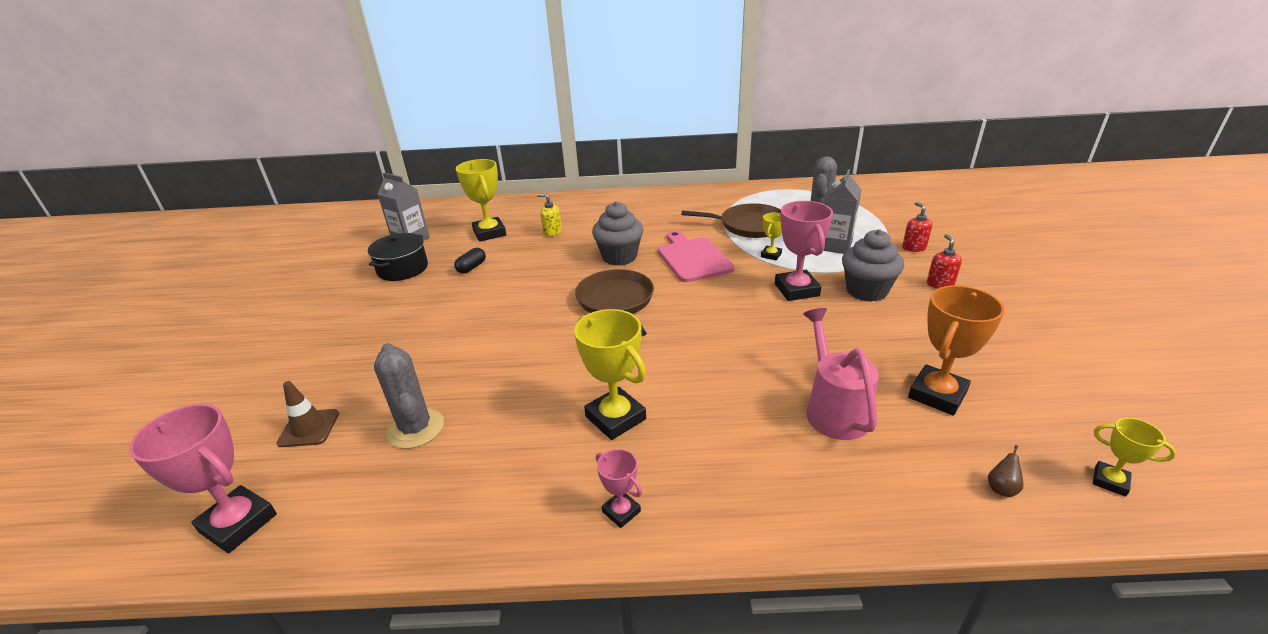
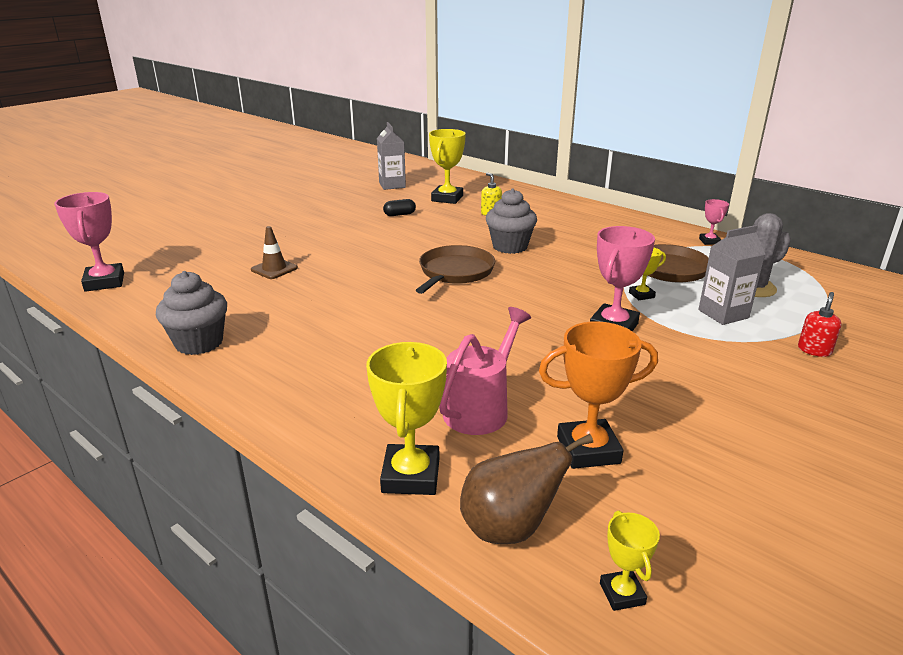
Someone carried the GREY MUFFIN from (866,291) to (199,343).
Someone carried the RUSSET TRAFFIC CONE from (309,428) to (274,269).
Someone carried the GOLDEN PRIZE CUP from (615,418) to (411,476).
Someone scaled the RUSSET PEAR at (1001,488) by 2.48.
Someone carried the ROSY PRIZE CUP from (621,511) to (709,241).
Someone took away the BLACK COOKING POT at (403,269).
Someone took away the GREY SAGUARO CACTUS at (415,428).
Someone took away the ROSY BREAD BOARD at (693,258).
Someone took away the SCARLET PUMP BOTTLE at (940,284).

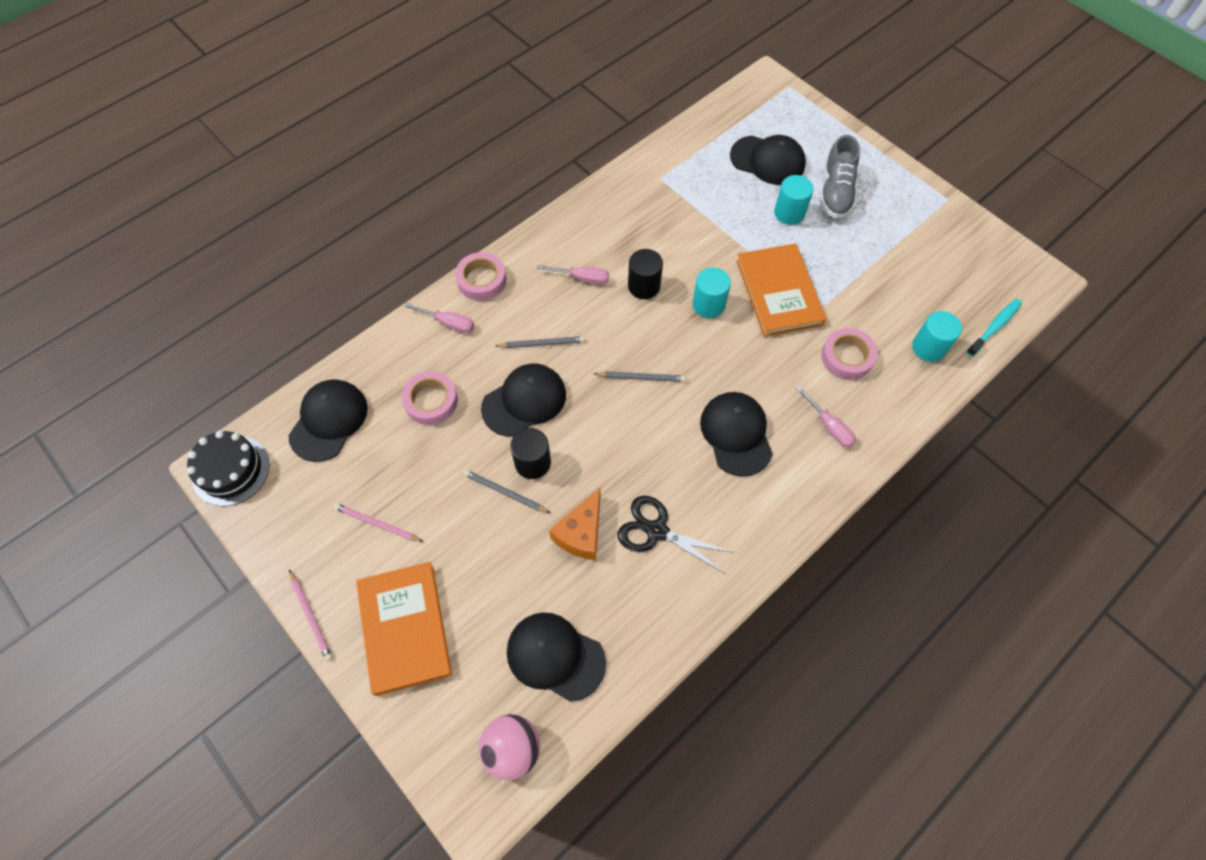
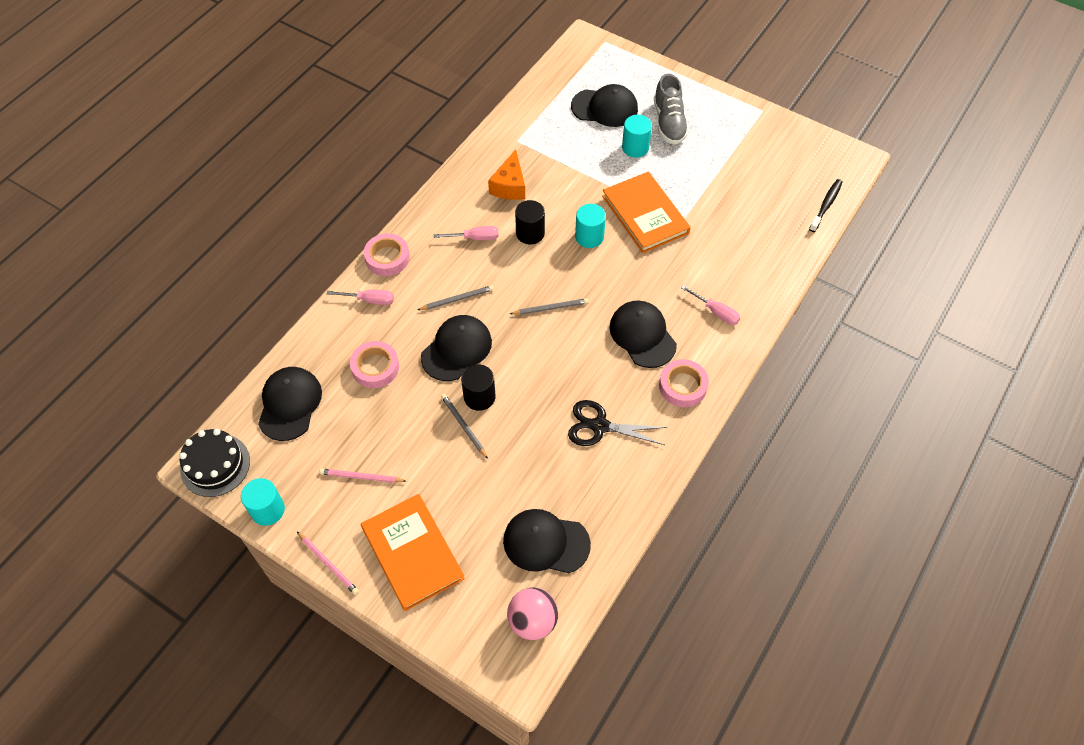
Someone carried the TURQUOISE CYLINDER SHAPE from (928,347) to (268,510).
Someone rotated the GREY PENCIL at (505,492) by 45 degrees clockwise.
Someone carried the ORANGE-COLOURED CHEESE WEDGE from (581,533) to (510,186).
Someone carried the ROSY STICKY TAPE from (847,357) to (682,386).
Someone repainted the TURQUOISE DENTAL BRUSH at (994,327), which became the BLACK DENTAL BRUSH at (826,205).

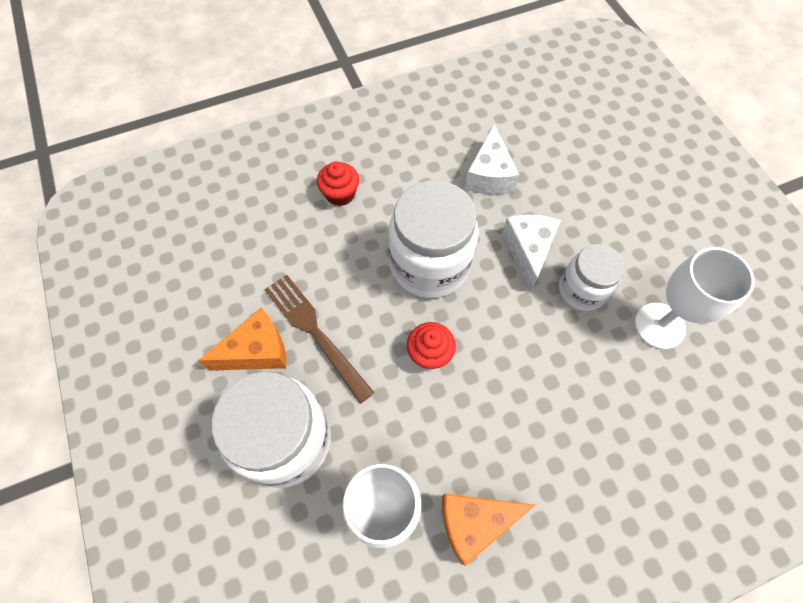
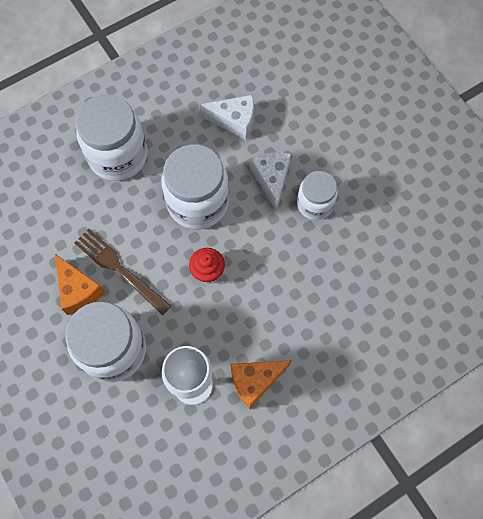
Someone rotated the ORANGE-COLOURED CHEESE WEDGE at (257,351) by 90 degrees clockwise.
Someone swapped the SCARLET MUFFIN at (340,194) for the SNOW-WHITE JAR at (118,156).
Someone rotated the SNOW-WHITE CHEESE WEDGE at (489,175) by 75 degrees counterclockwise.
Someone took away the SNOW-WHITE CHALICE at (659,325).

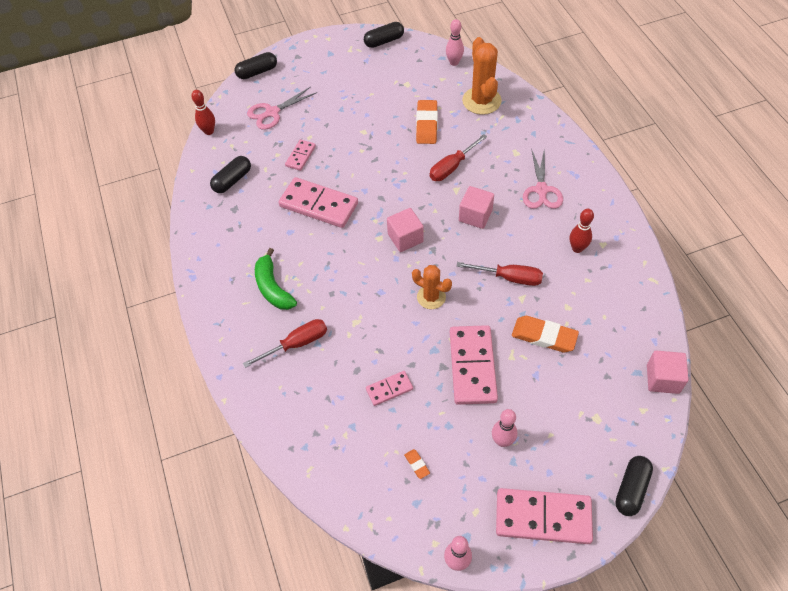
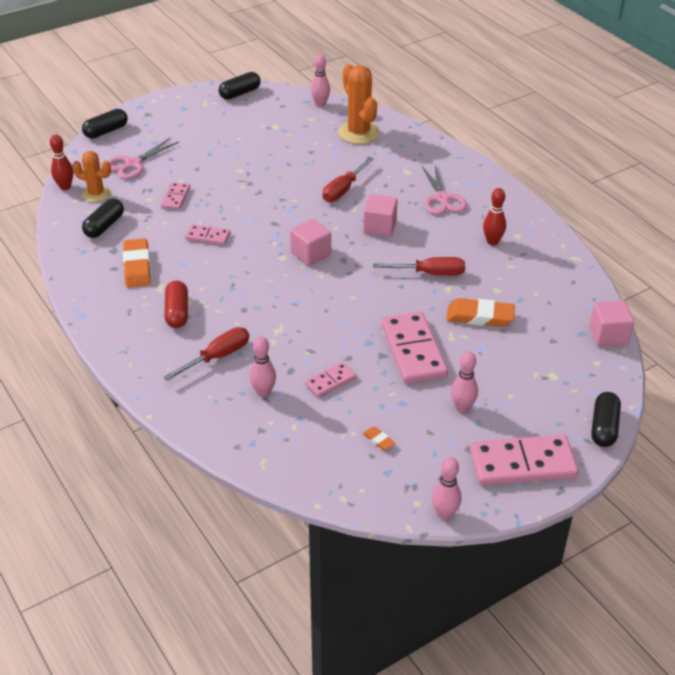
Someone carried the ORANGE-COLOURED SAGUARO CACTUS from (431,297) to (96,194).
Someone carried the ORANGE-COLOURED PENCIL ERASER from (426,125) to (137,267).
Someone swapped the GREEN TOY BANANA at (273,287) for the SCARLET PILL at (177,312).
Someone scaled the ROSY DOMINO at (318,205) by 0.51.
Someone put down the ROSY BOWLING PIN at (263,392).

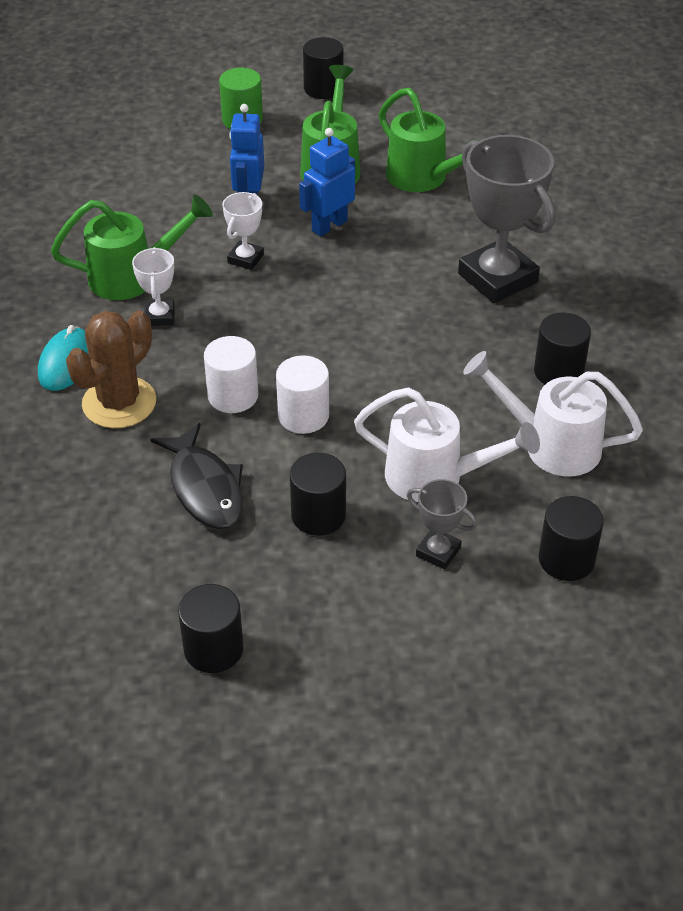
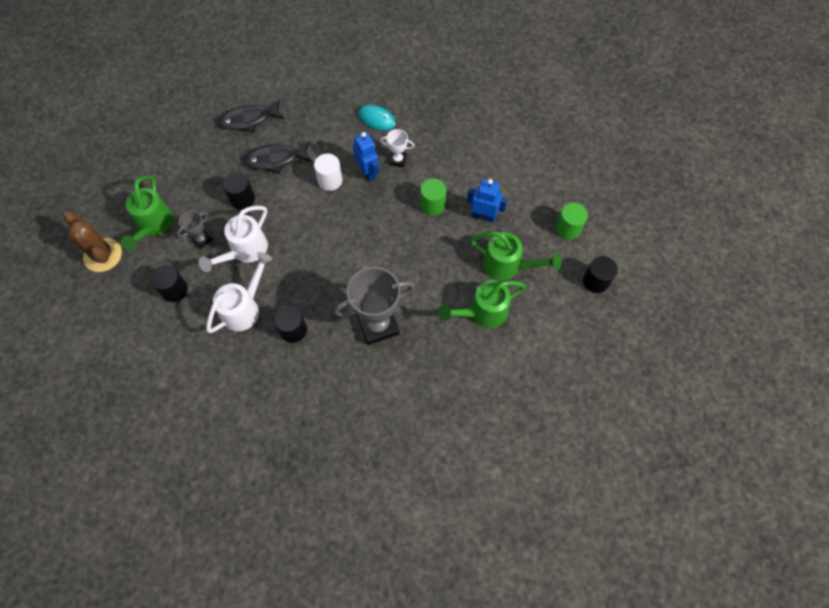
Someone carried the RUSSET SAGUARO CACTUS from (119,403) to (103,255).
Someone carried the GREEN WATERING POT from (132,277) to (153,225).
Someone put down the BLACK FISH at (249,120).
Someone carried the ROYAL BLUE TOY ROBOT from (329,226) to (368,172).
Someone swapped the SNOW-WHITE PRIZE CUP at (245,259) for the GREEN CYLINDER SHAPE at (432,205).
Someone took away the BLACK CYLINDER SHAPE at (213,649).
Someone took away the SNOW-WHITE CYLINDER SHAPE at (303,416).

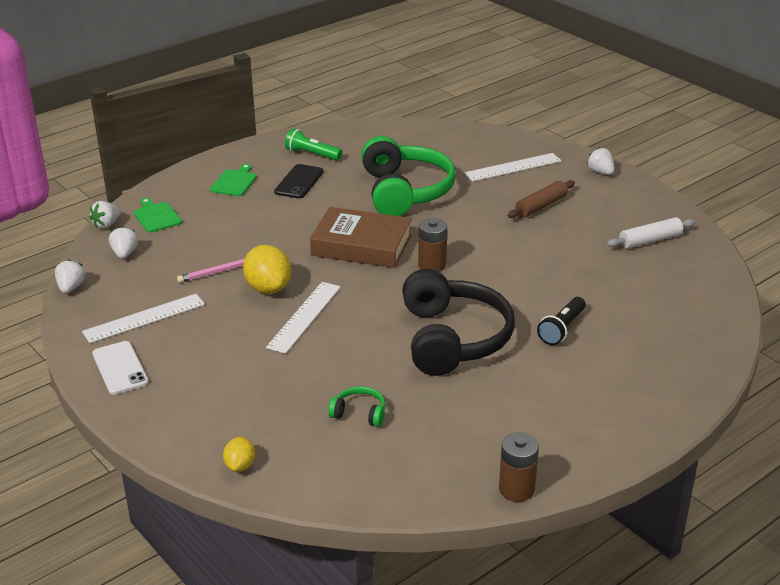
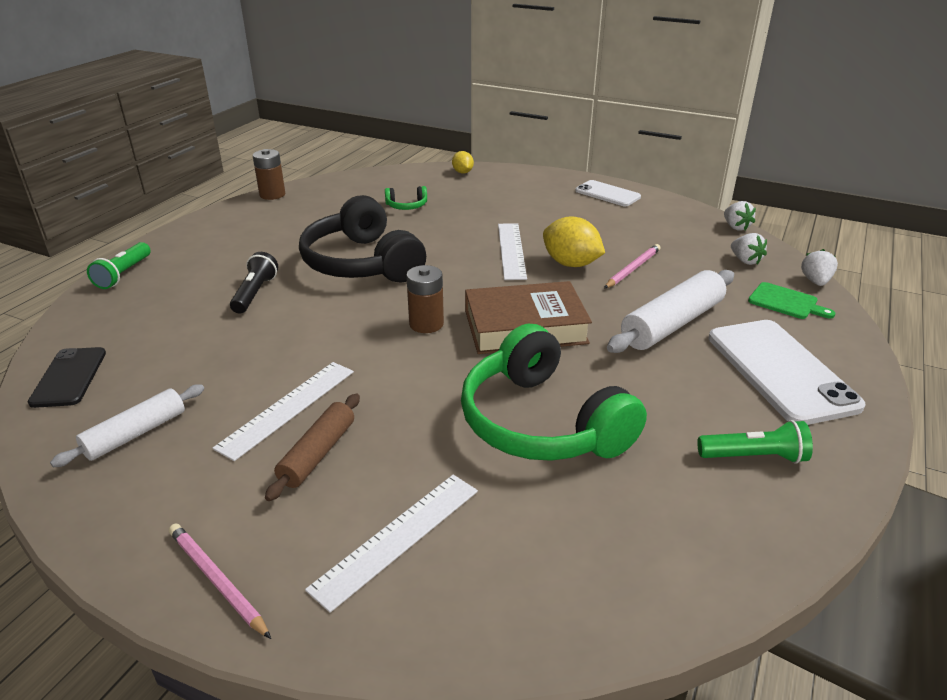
Someone carried the BLACK SMARTPHONE from (299,182) to (69,377).
Someone put down the GREEN POCKET TORCH at (124,274).
Someone swapped the SNOW-WHITE STRAWBERRY at (600,172) for the ROSY PENCIL at (216,581).
Someone carried the SNOW-WHITE STRAIGHTEDGE from (144,318) to (288,408).
Someone put down the SNOW-WHITE ROLLING PIN at (672,324).
Someone swapped the GREEN BREAD BOARD at (234,182) for the SNOW-WHITE SMARTPHONE at (780,370).

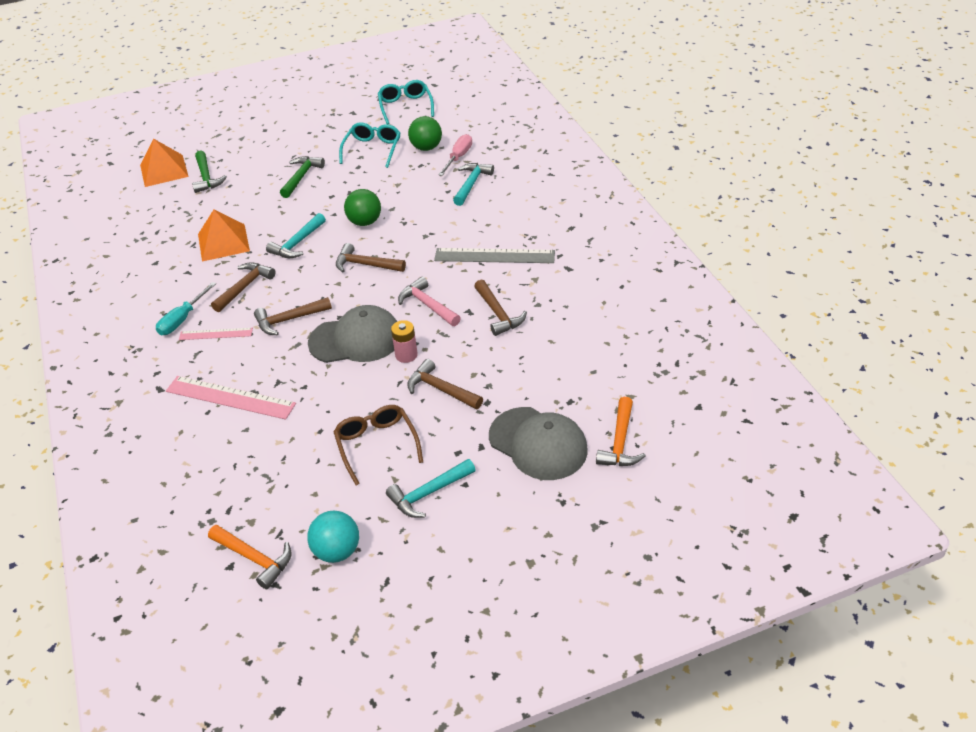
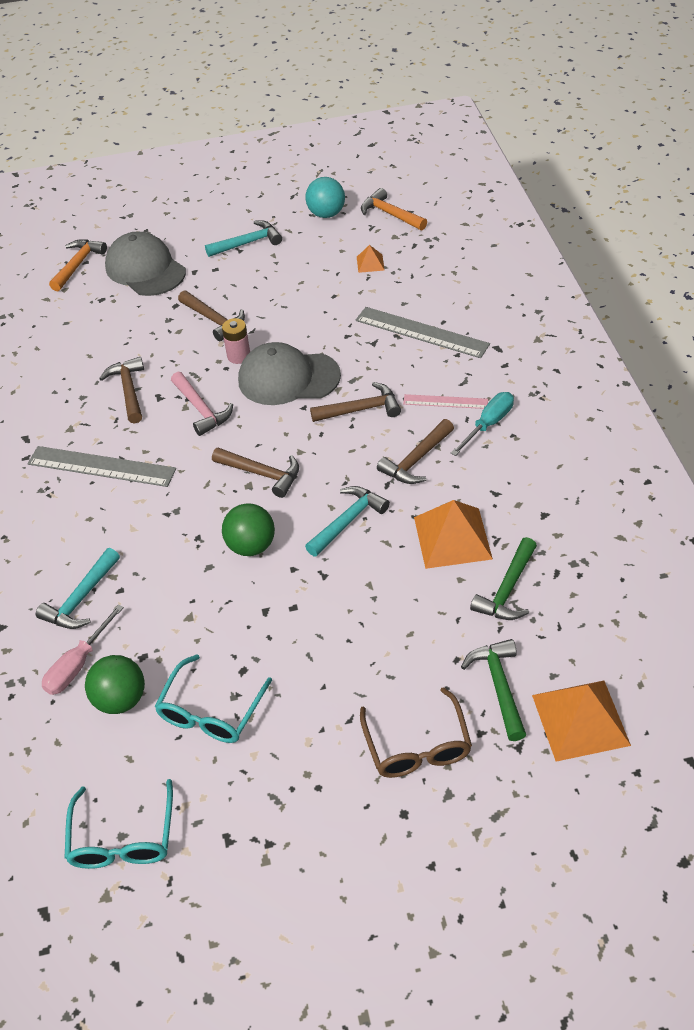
Someone repainted the ROSY STRAIGHTEDGE at (230,397), which became the GREY STRAIGHTEDGE at (421,332).
Someone put down the ORANGE-COLOURED SOLID PYRAMID at (370,263).
Someone carried the RUSSET GLASSES from (376,445) to (417,746).
Someone carried the GREEN CLAW HAMMER from (301,177) to (507,589).

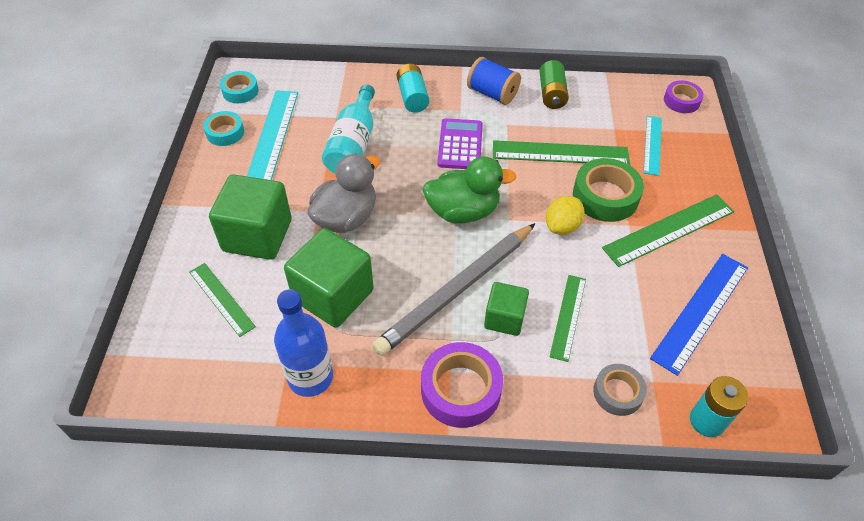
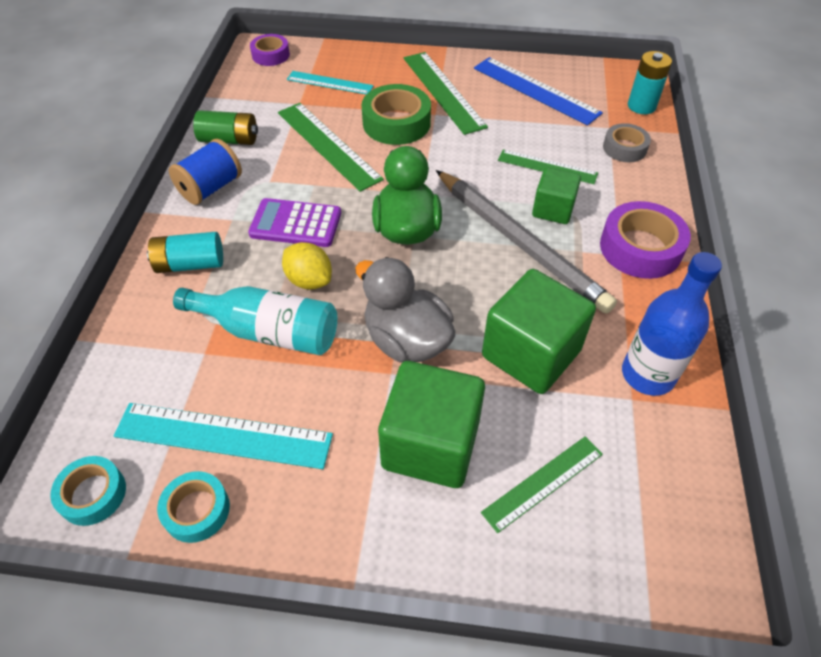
Someone rotated the GREEN STRAIGHTEDGE at (560,153) by 45 degrees counterclockwise.
Someone carried the GOLDEN TOY LEMON from (562,226) to (309,280).

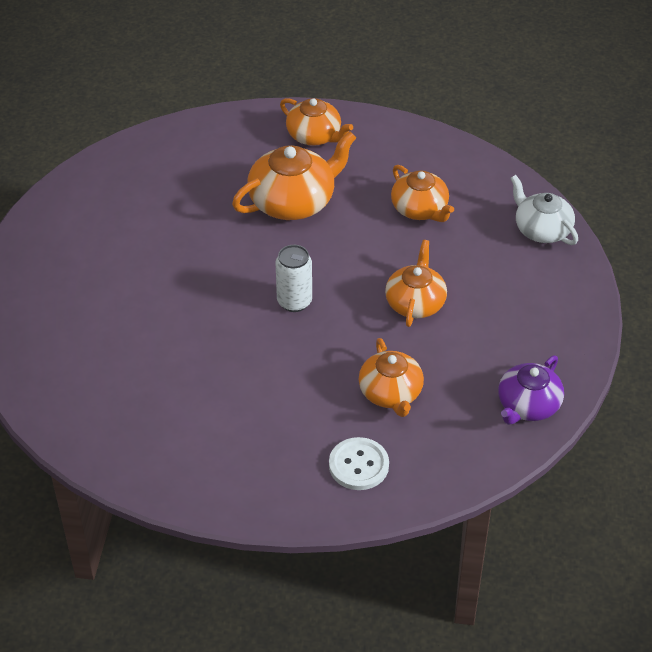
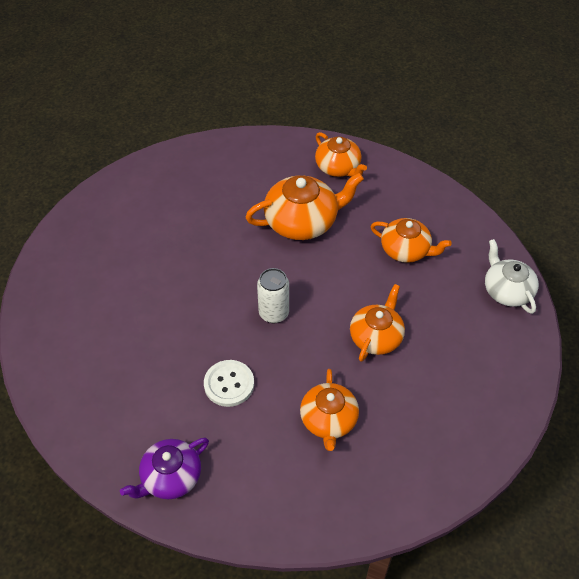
Someone carried the VIOLET TEA POT from (527,405) to (170,477).
Someone carried the SNOW-WHITE BUTTON from (358,465) to (229,384).
Someone rotated the ORANGE-COLOURED TEA POT at (420,209) by 45 degrees counterclockwise.

